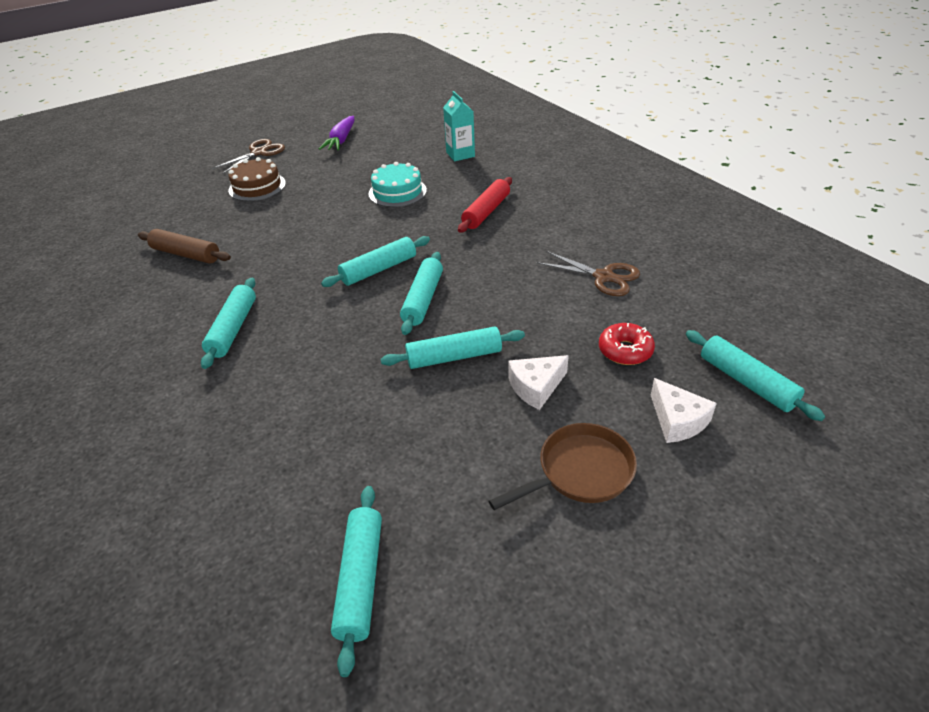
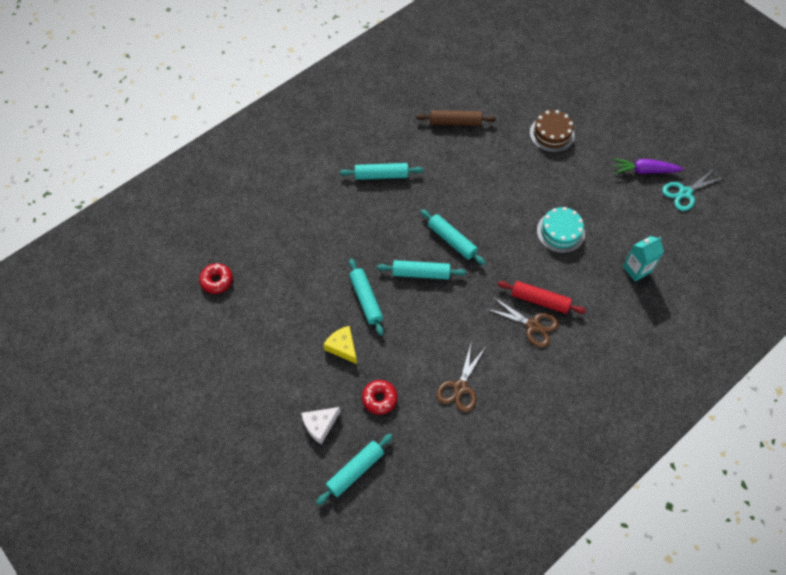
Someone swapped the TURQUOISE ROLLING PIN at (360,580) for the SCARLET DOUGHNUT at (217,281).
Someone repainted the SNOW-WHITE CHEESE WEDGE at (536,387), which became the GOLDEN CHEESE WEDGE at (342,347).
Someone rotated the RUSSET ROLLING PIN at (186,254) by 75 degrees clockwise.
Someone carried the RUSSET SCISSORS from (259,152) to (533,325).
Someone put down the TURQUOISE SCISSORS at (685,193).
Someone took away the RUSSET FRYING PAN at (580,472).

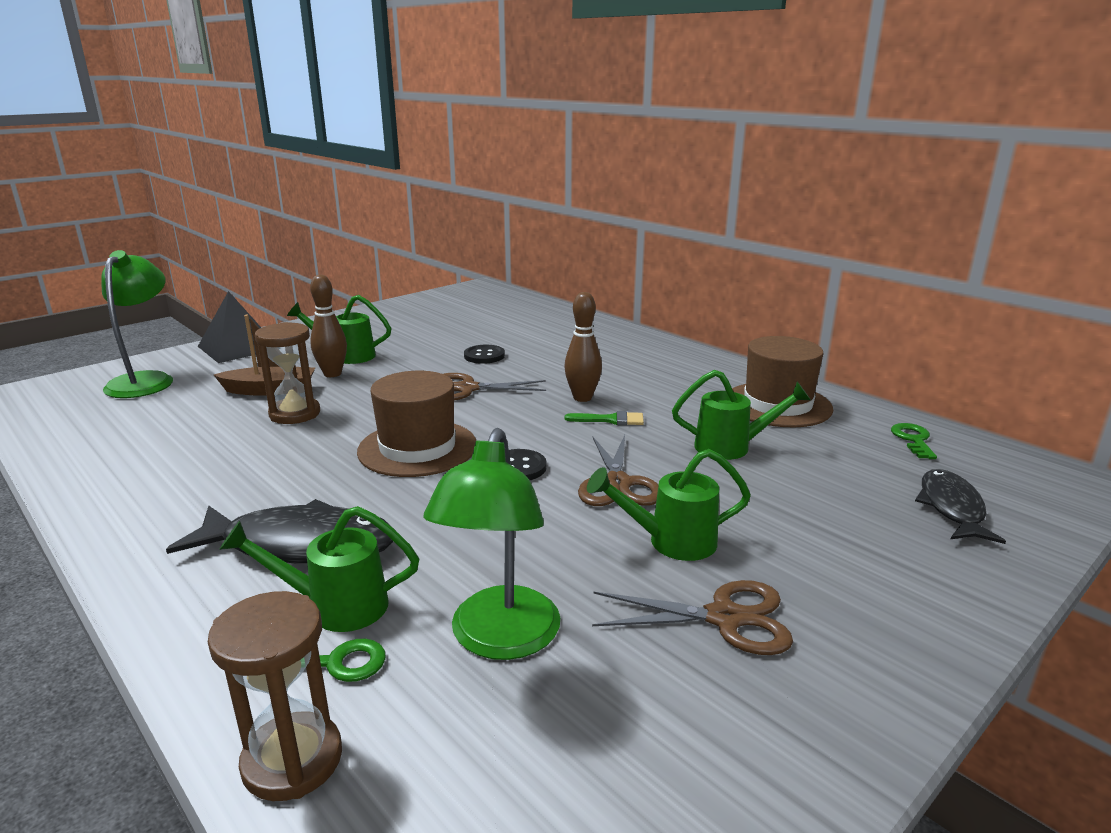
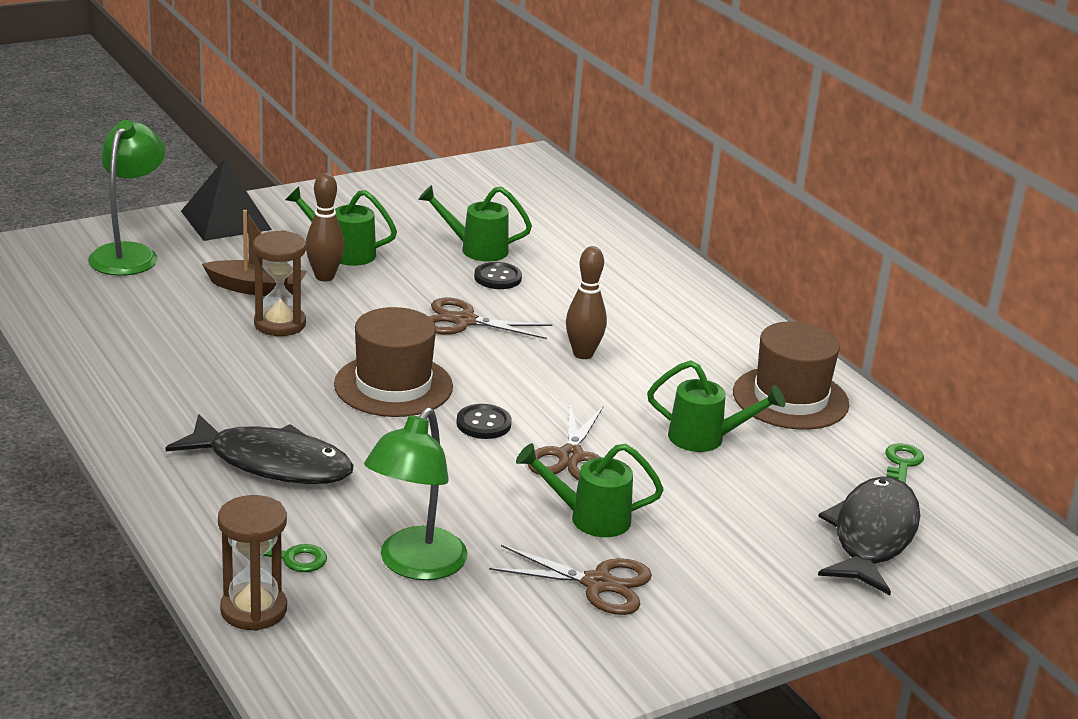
Someone carried the GREEN WATERING POT from (334,607) to (475,249).
Someone scaled the BLACK FISH at (951,508) by 1.54.
Someone took away the GREEN PAINTBRUSH at (610,420).

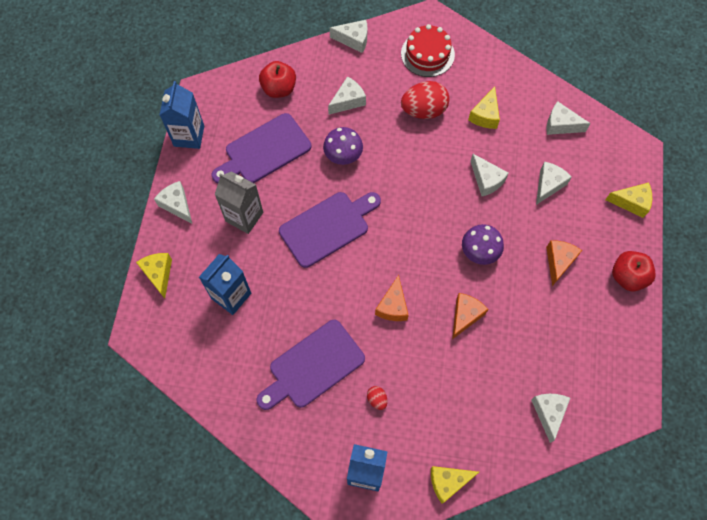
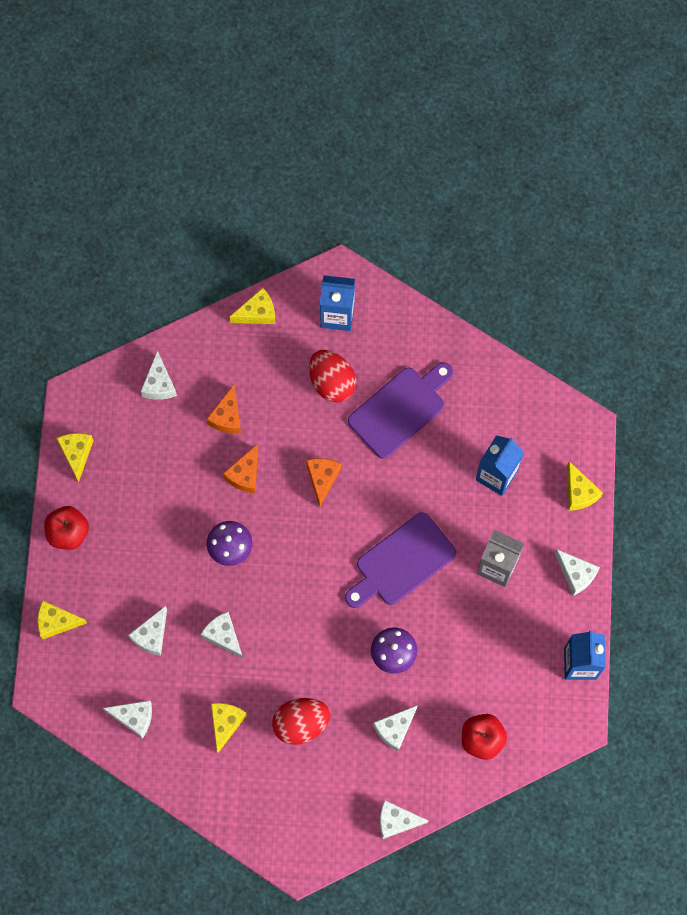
Someone put down the GOLDEN CHEESE WEDGE at (76,454).
Someone carried the ORANGE-COLOURED CHEESE WEDGE from (558,262) to (227,417).
Someone scaled the SCARLET TOY EGG at (377,399) by 2.23.
Someone took away the VIOLET BREAD BOARD at (264,151).
Someone took away the SCARLET CAKE at (427,54).

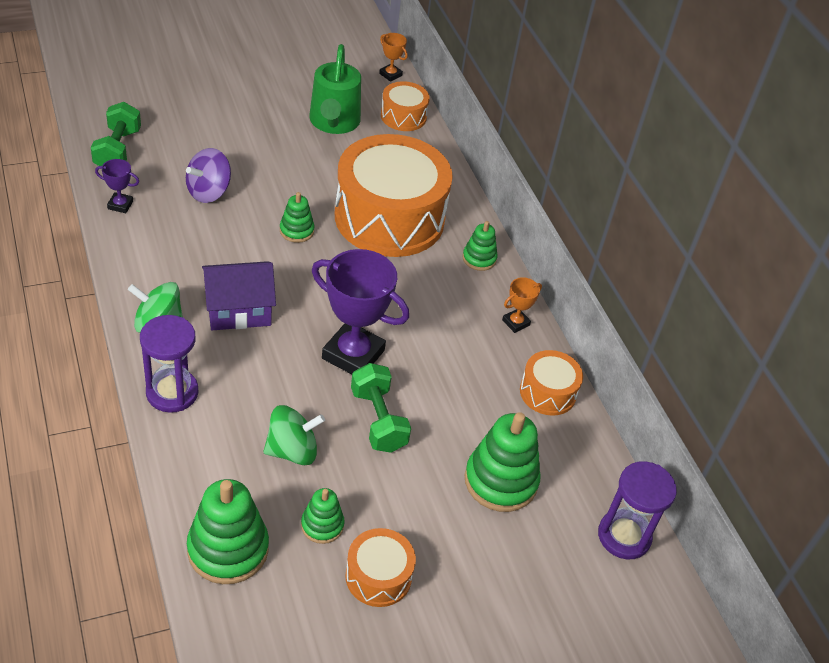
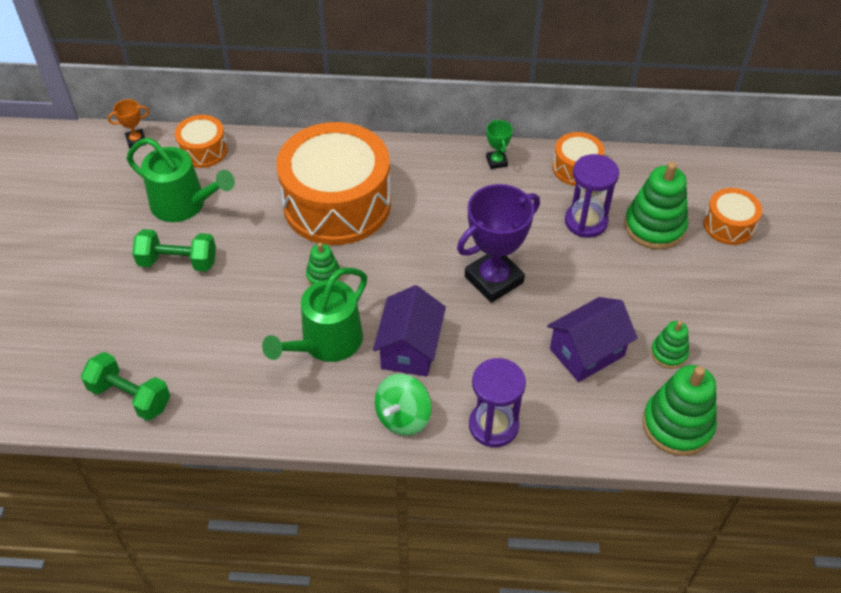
Someone carried the GREEN DUMBBELL from (378,420) to (178,262).
Someone put down the GREEN WATERING POT at (326,342).
Someone repainted the ORANGE-COLOURED PRIZE CUP at (515,322), which became the GREEN PRIZE CUP at (496,161).
Someone swapped the GREEN WHIRLIGIG at (292,450) for the VIOLET TOY HOUSE at (587,352).
Someone carried the VIOLET SANDGLASS from (624,536) to (586,221).
Someone carried the ORANGE-COLOURED DRUM from (378,576) to (728,225).
Someone took away the VIOLET PRIZE CUP at (120,205).
Someone took away the VIOLET WHIRLIGIG at (209,192).
Someone took away the GREEN STACKING RINGS at (479,258).

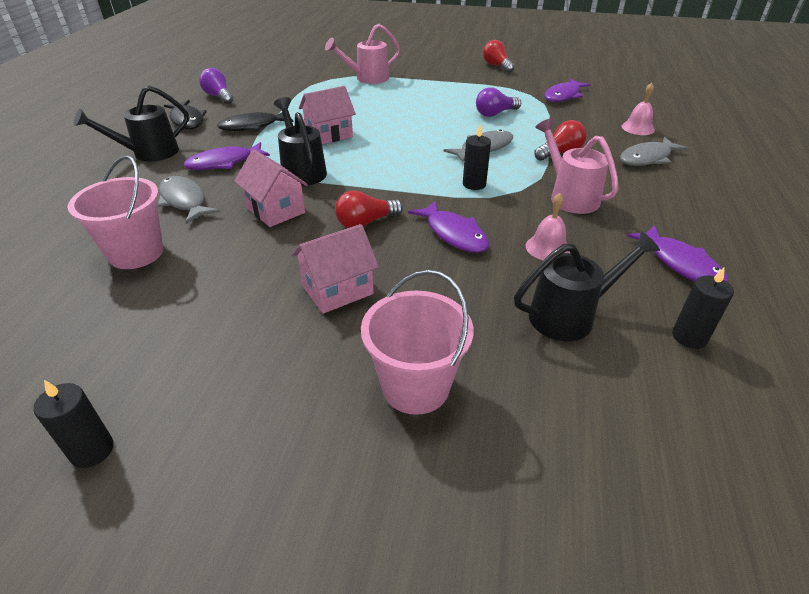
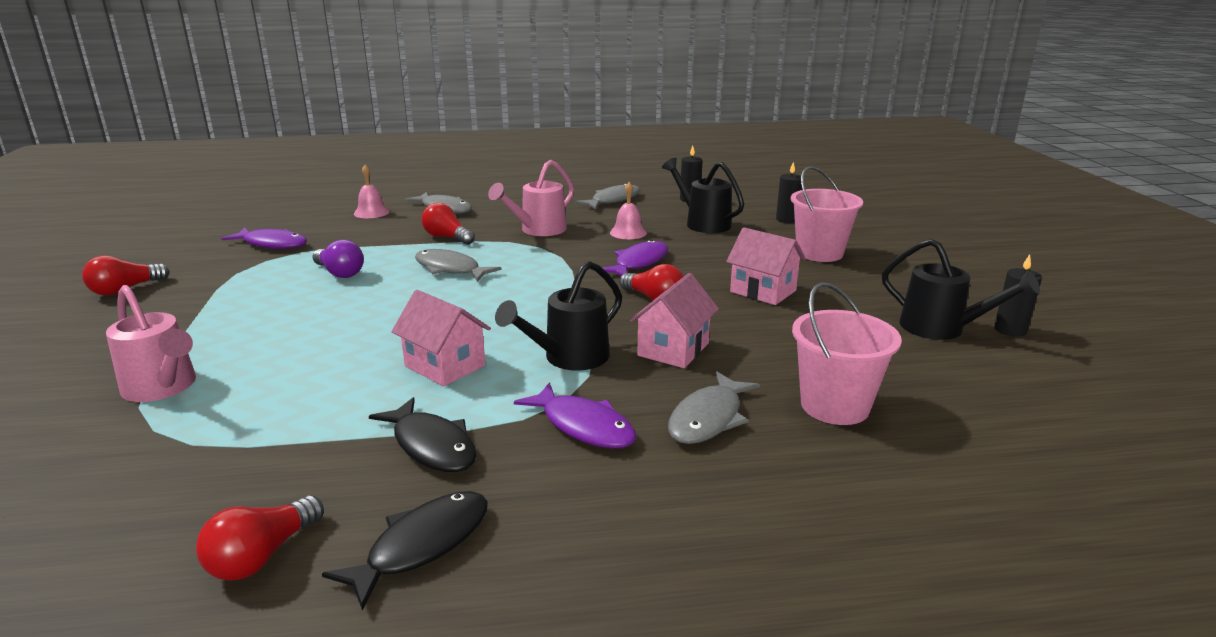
Someone repainted the VIOLET LIGHT BULB at (219,97), which became the SCARLET LIGHT BULB at (262,556).
Someone repainted the VIOLET FISH at (681,264), which became the GREY FISH at (613,200).
Someone carried the BLACK CANDLE from (474,184) to (787,219).
Someone carried the BLACK WATERING POT from (149,153) to (941,329).

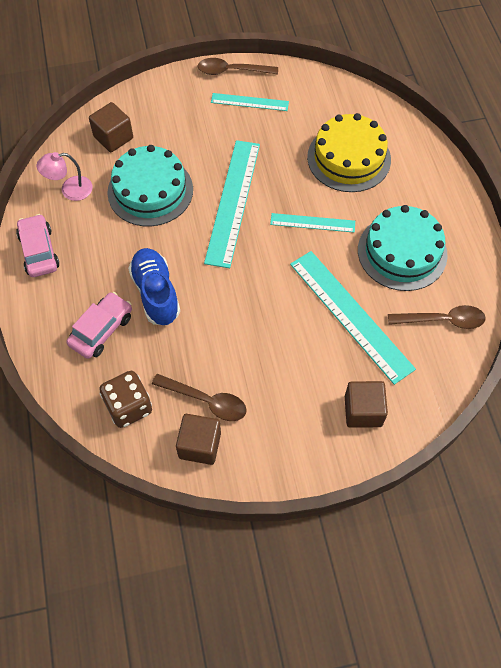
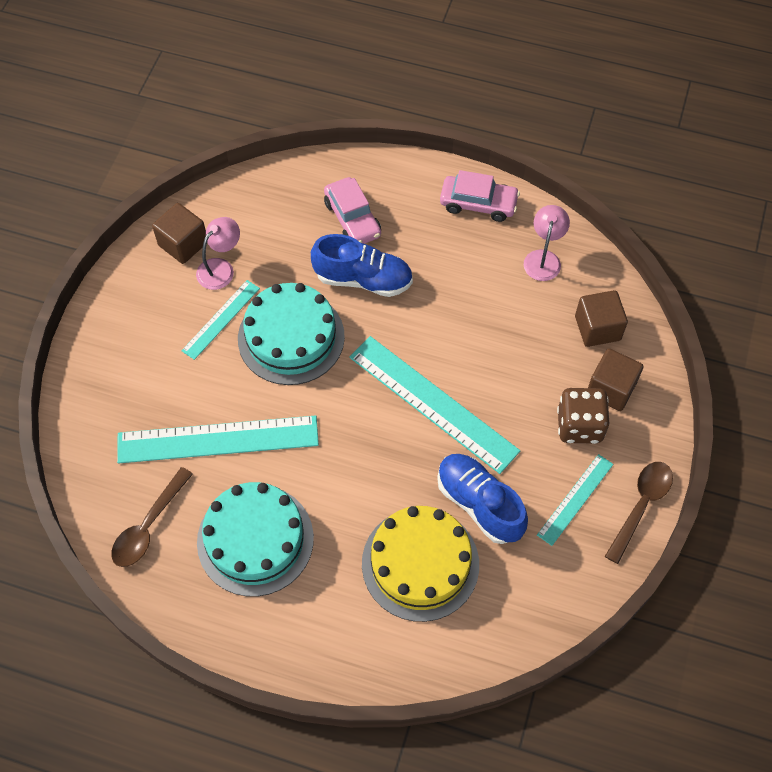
Someone carried the TURQUOISE STRAIGHTEDGE from (312,223) to (221,319).
Someone swapped the RUSSET TEASPOON at (206,401) for the ROSY DESK LAMP at (220,268).
Someone carried the TURQUOISE CAKE from (150,191) to (291,337).
Someone put down the ROYAL BLUE SNEAKER at (479,504).
Someone carried the RUSSET DICE from (129,407) to (579,426).
Someone carried the RUSSET CUBE from (363,411) to (611,389).

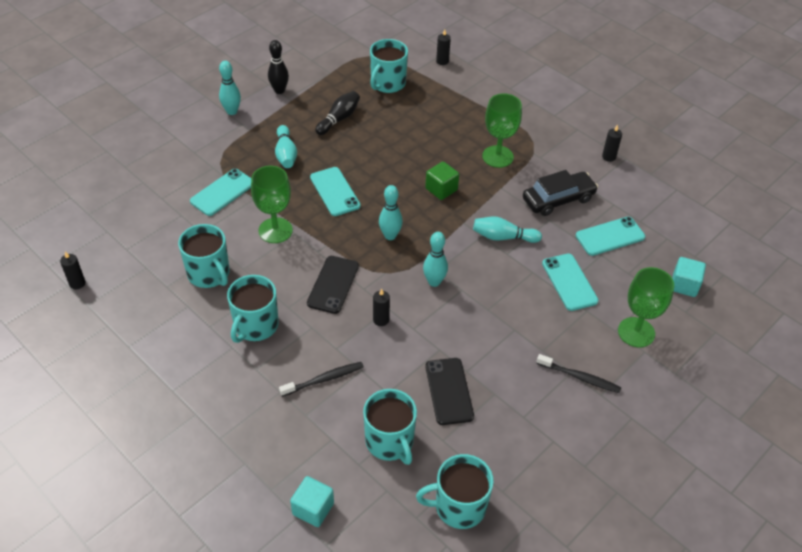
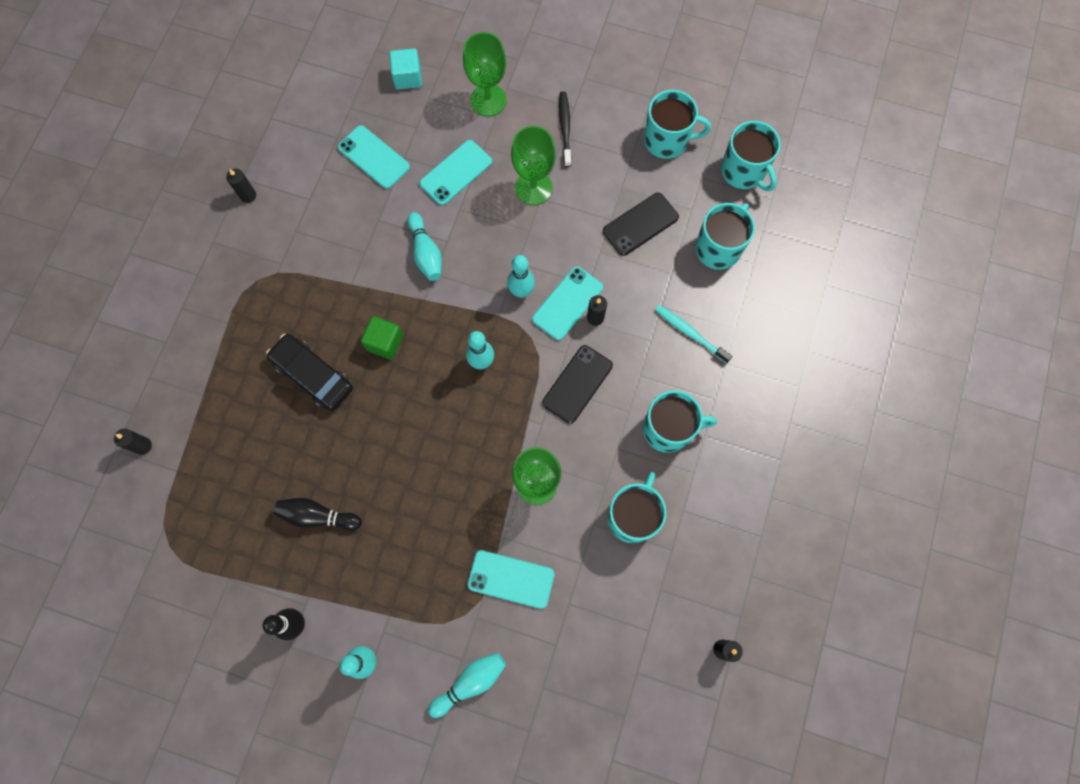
Someone carried the BLACK CAR from (558,199) to (313,375).
Someone carried the TURQUOISE BOWLING PIN from (286,154) to (470,682).
Someone carried the GREEN CHALICE from (497,156) to (533,188).
Someone carried the TURQUOISE SMARTPHONE from (335,191) to (567,303).
Someone rotated the BLACK SMARTPHONE at (333,284) by 45 degrees counterclockwise.
Someone carried the TURQUOISE COFFEE MUG from (387,83) to (667,140).
Someone repainted the BLACK DENTAL BRUSH at (324,379), which became the TURQUOISE DENTAL BRUSH at (690,333).
Someone took away the TURQUOISE CUBE at (313,509).

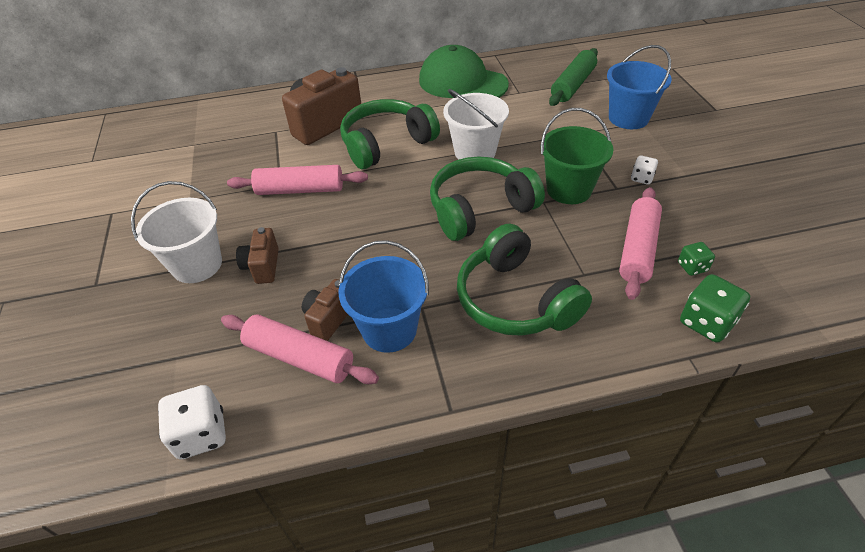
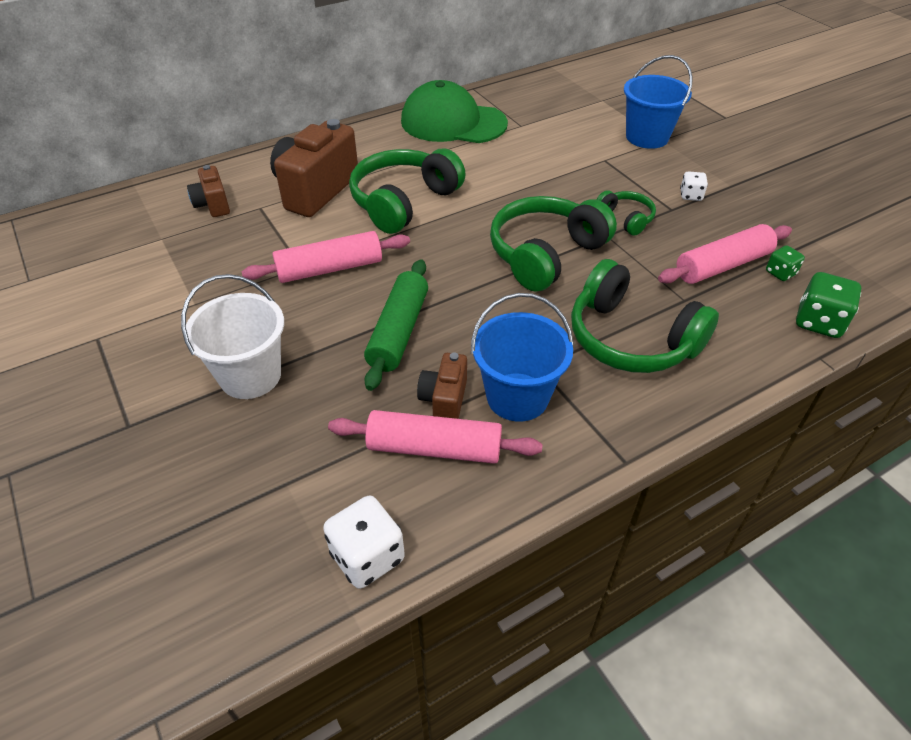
Someone carried the RUSSET CAMERA from (263,266) to (213,205).
Someone carried the GREEN ROLLING PIN from (573,85) to (398,332).
Someone swapped the GREEN PAIL at (569,189) for the GREEN HEADSET at (626,218).
Someone rotated the ROSY ROLLING PIN at (638,249) by 60 degrees clockwise.
Someone took away the SNOW-WHITE PAIL at (475,152).

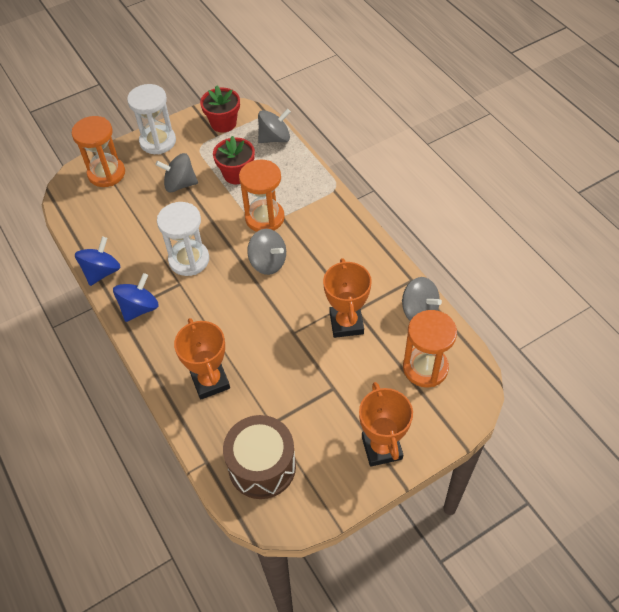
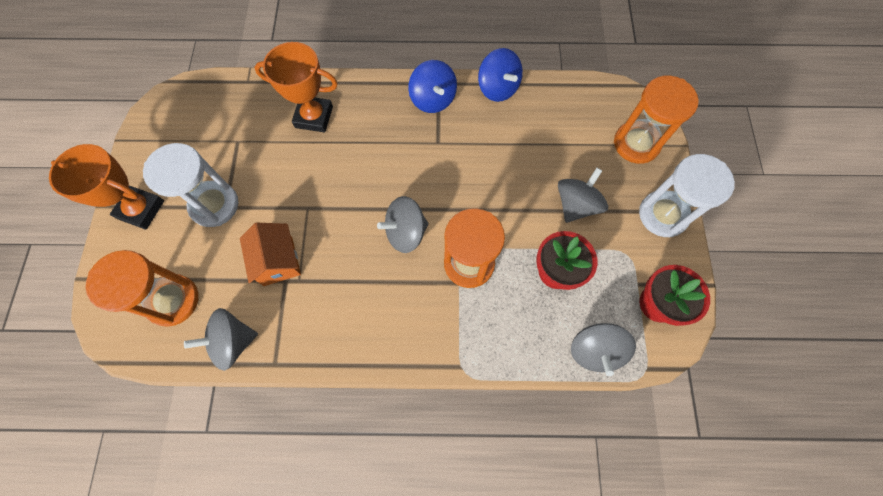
Someone carried the SNOW-WHITE SANDGLASS from (189,260) to (214,205).
Someone swapped the ORANGE-COLOURED PRIZE CUP at (346,323) for the ORANGE-COLOURED TOY HOUSE at (278,261).
Someone took away the RUSSET DRUM at (262,466).

